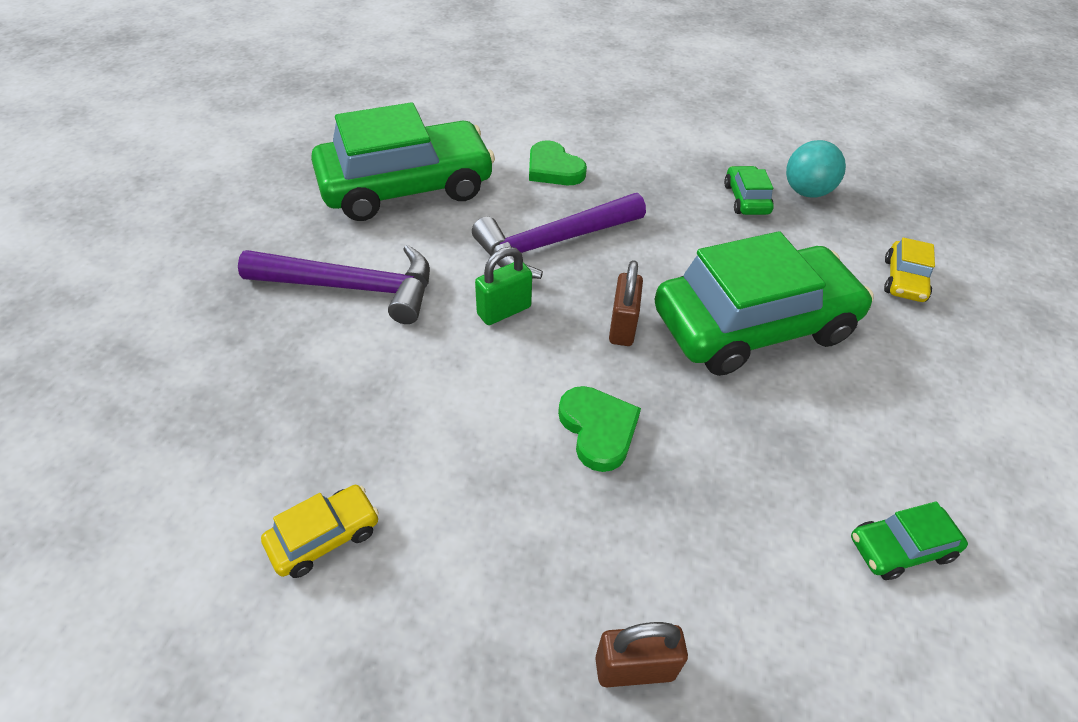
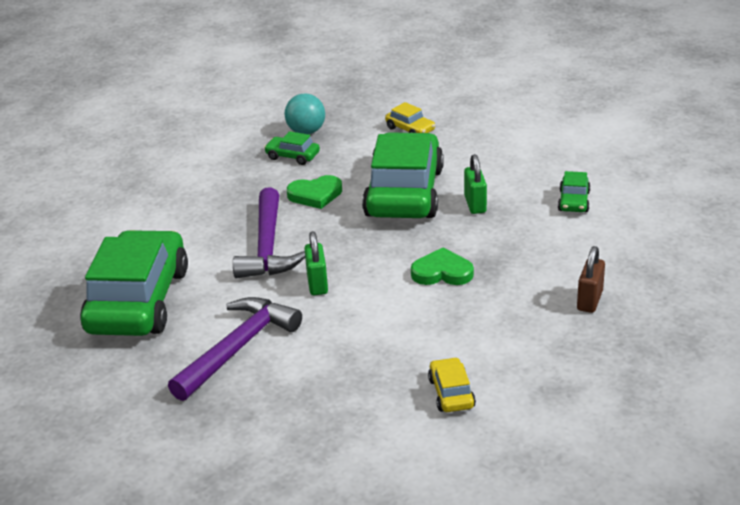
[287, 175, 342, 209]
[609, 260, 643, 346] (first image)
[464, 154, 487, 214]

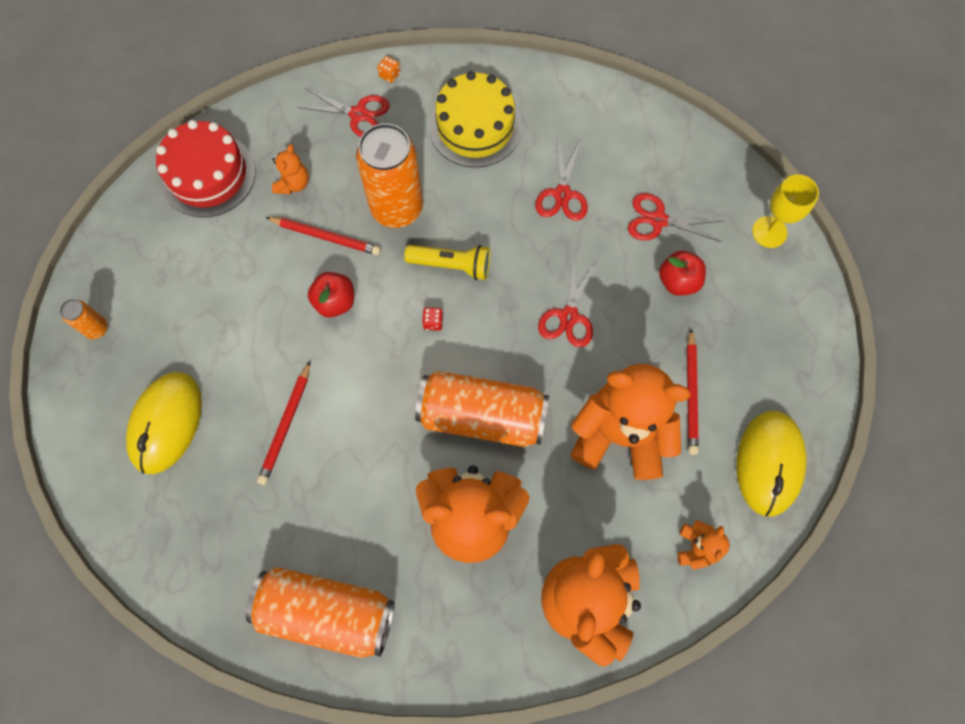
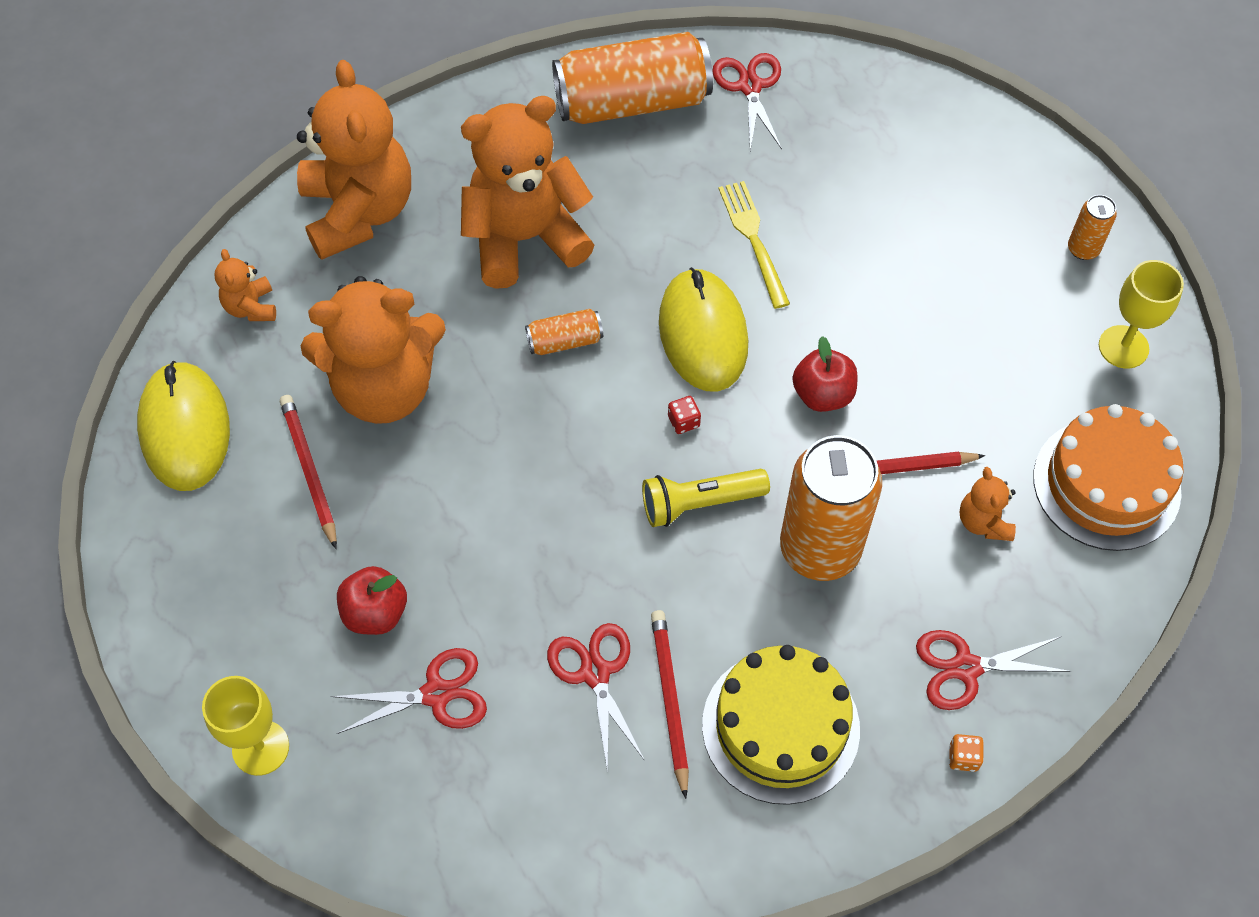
[1033, 404, 1184, 551]
[712, 53, 782, 151]
[651, 610, 689, 799]
[525, 309, 603, 355]
[659, 267, 748, 392]
[719, 181, 790, 309]
[1099, 260, 1184, 368]

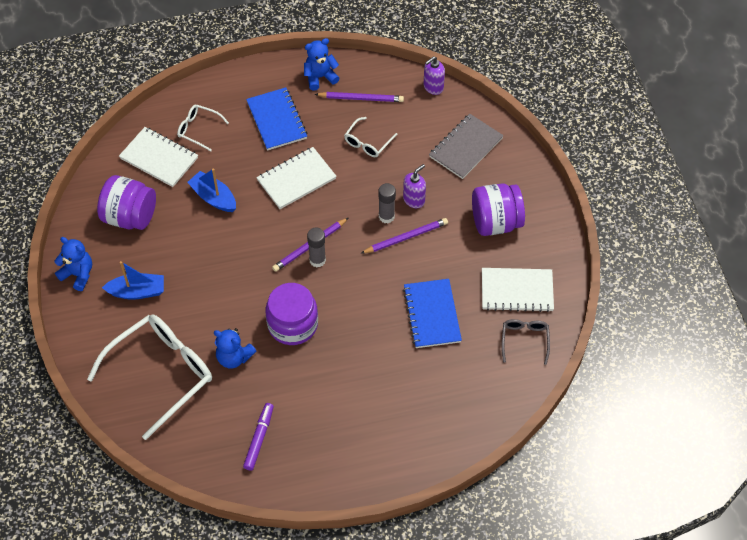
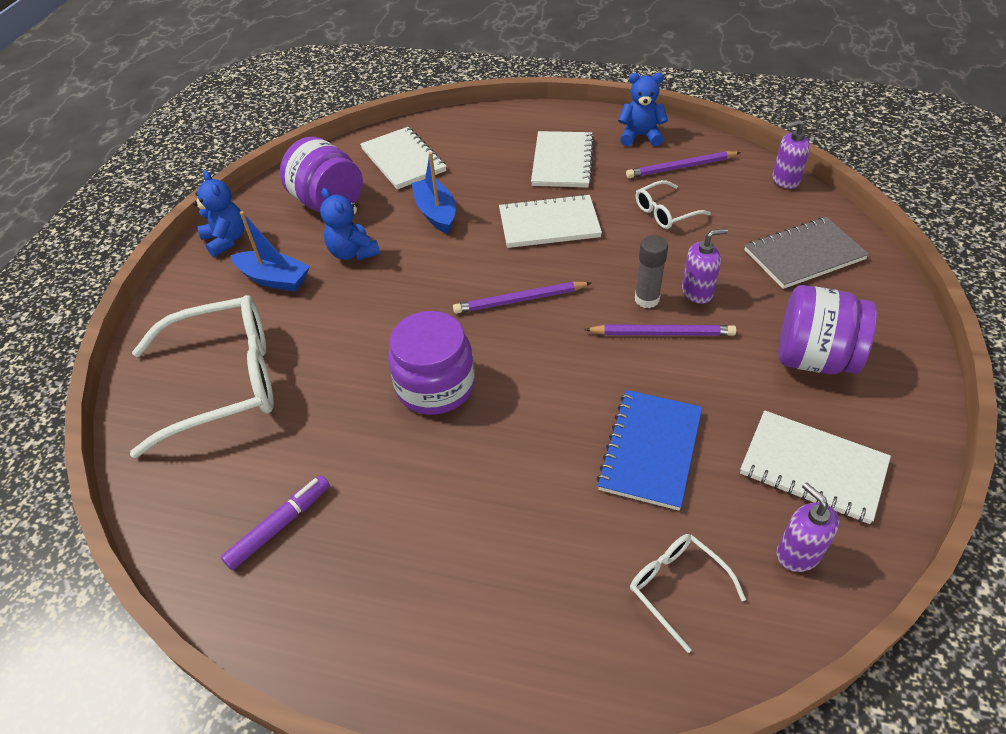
[531, 131, 594, 187]
[626, 151, 741, 178]
[630, 534, 746, 653]
[307, 228, 326, 267] (first image)
[776, 482, 839, 572]
[320, 188, 380, 260]

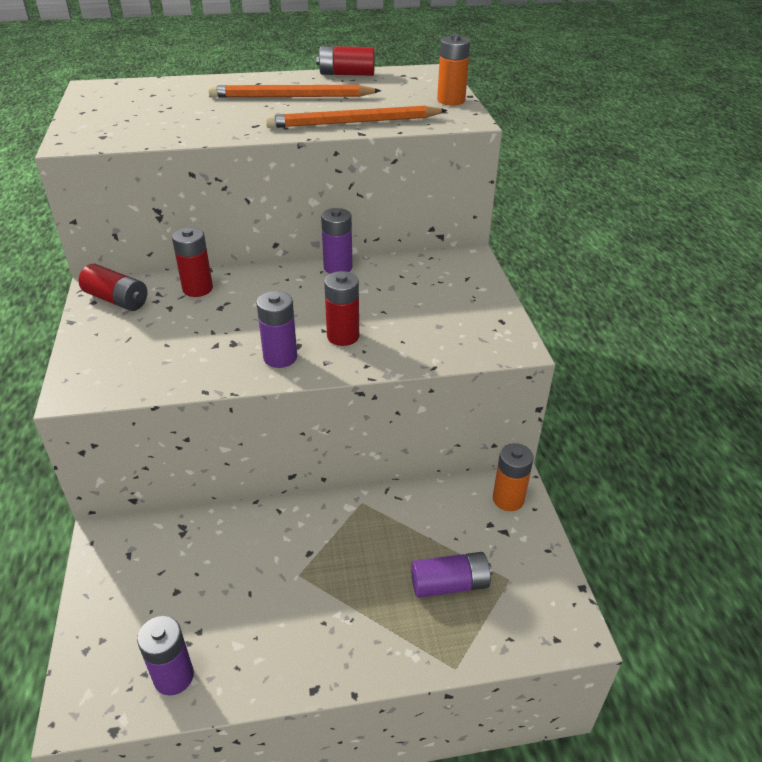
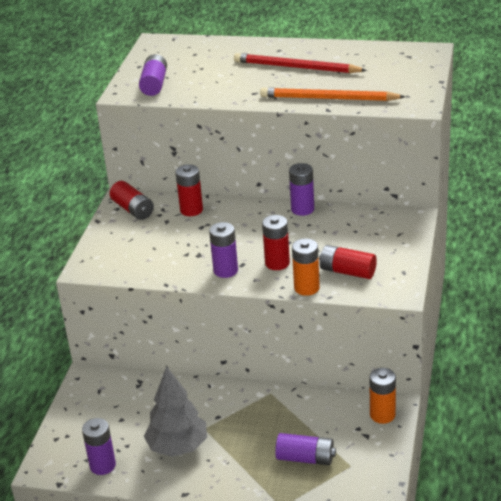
[292, 238, 320, 296]
[319, 245, 377, 279]
[234, 53, 367, 73]
[139, 54, 167, 96]
[144, 366, 207, 457]

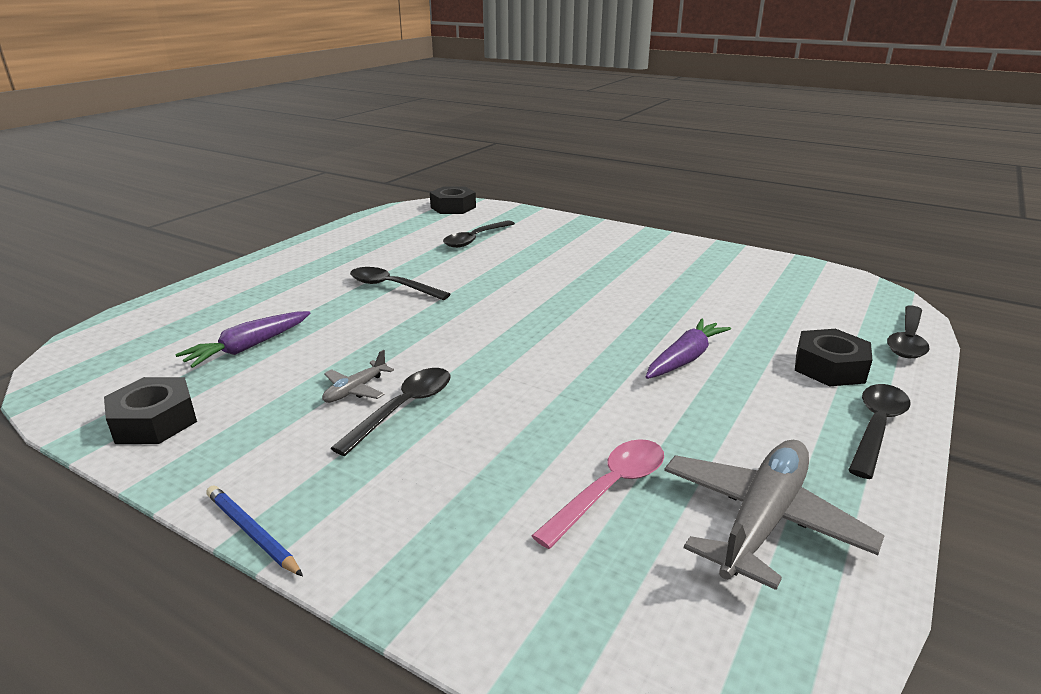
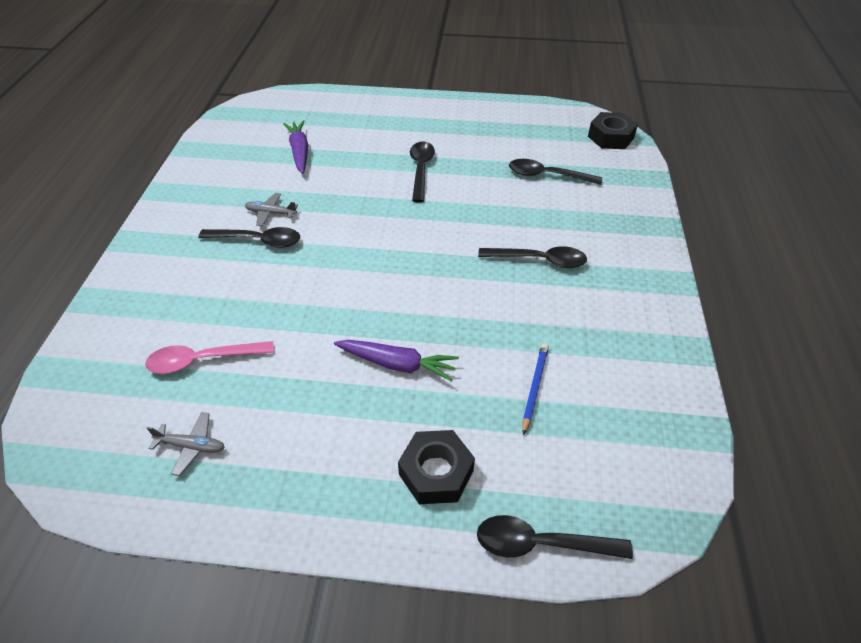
[283, 120, 308, 174]
[104, 377, 197, 444] (first image)
[478, 246, 587, 268]
[145, 341, 274, 374]
[147, 412, 225, 476]
[523, 343, 549, 435]

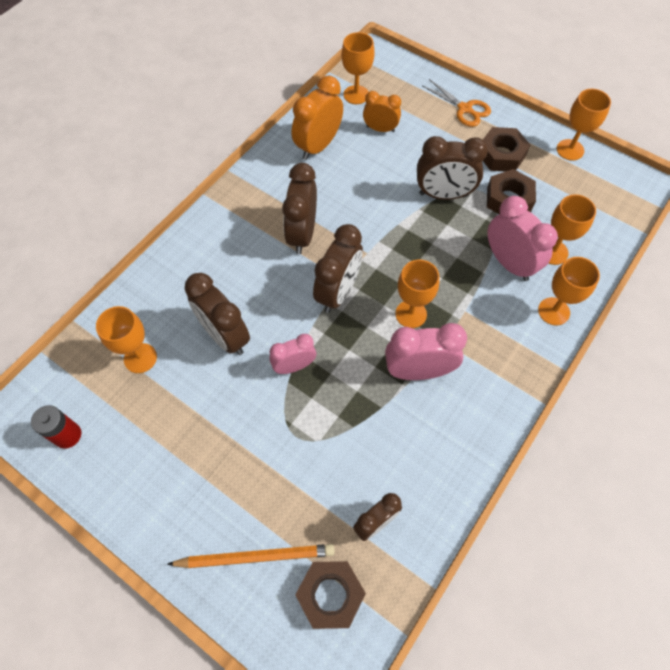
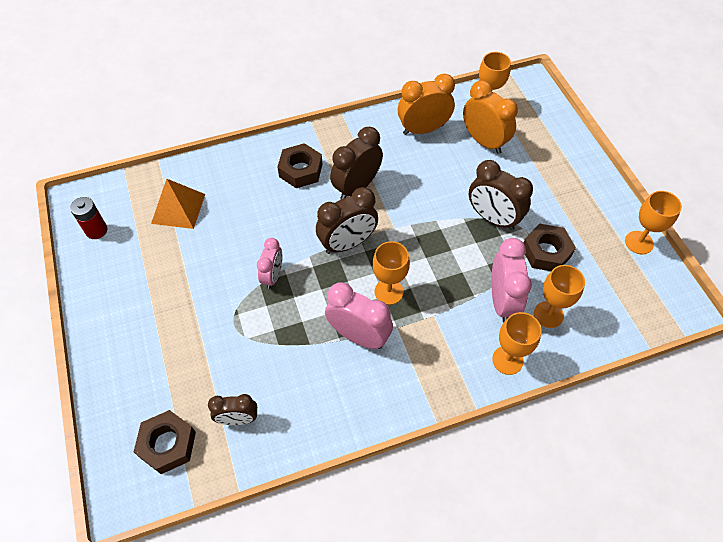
[422, 79, 491, 127] (first image)
[463, 80, 518, 154]
[277, 143, 323, 188]
[184, 273, 250, 355] (first image)
[151, 179, 205, 229]
[257, 238, 282, 289]
[167, 544, 335, 568] (first image)

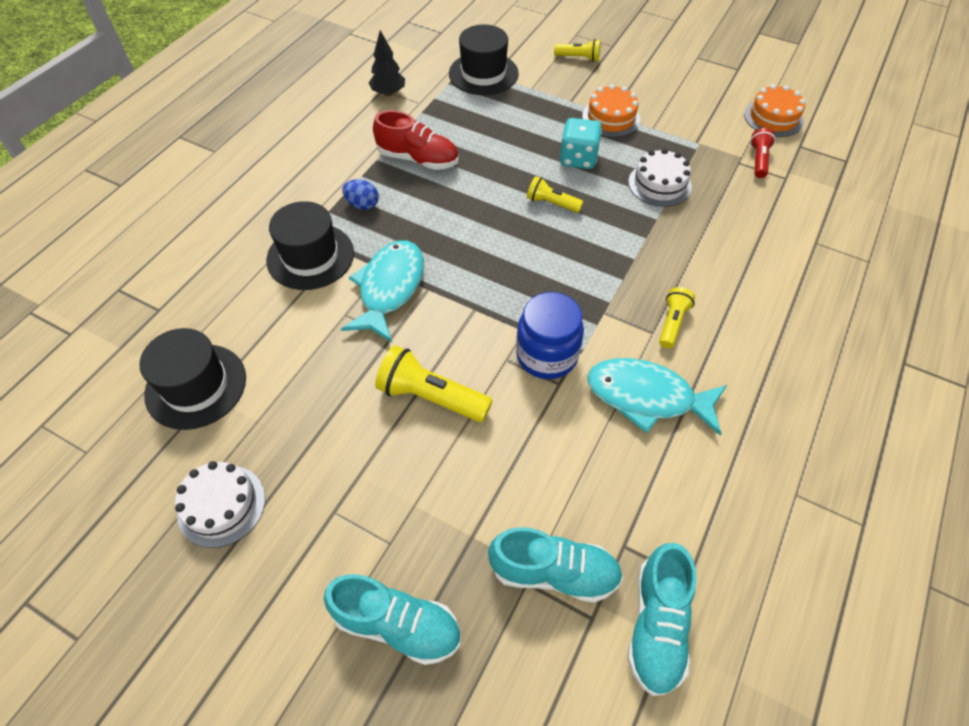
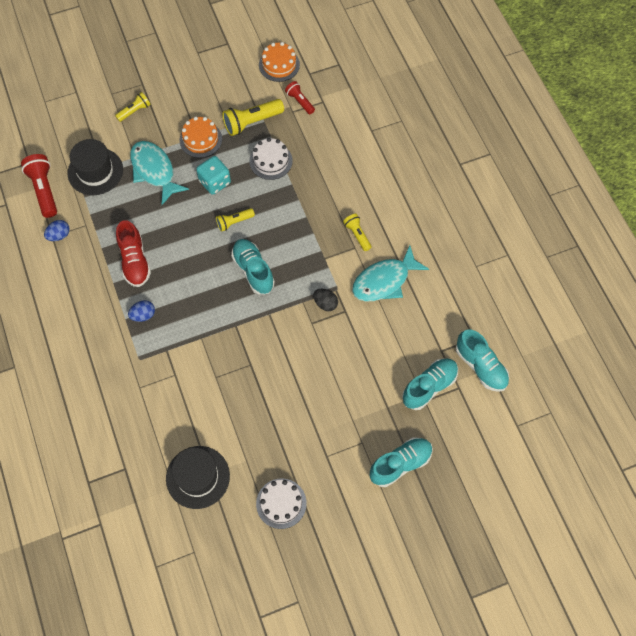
[44, 220, 70, 241]
[116, 220, 151, 287]
[266, 201, 354, 290] (first image)
[130, 141, 189, 205]
[313, 289, 338, 311]
[222, 99, 284, 136]
[21, 154, 57, 218]
[231, 239, 275, 294]

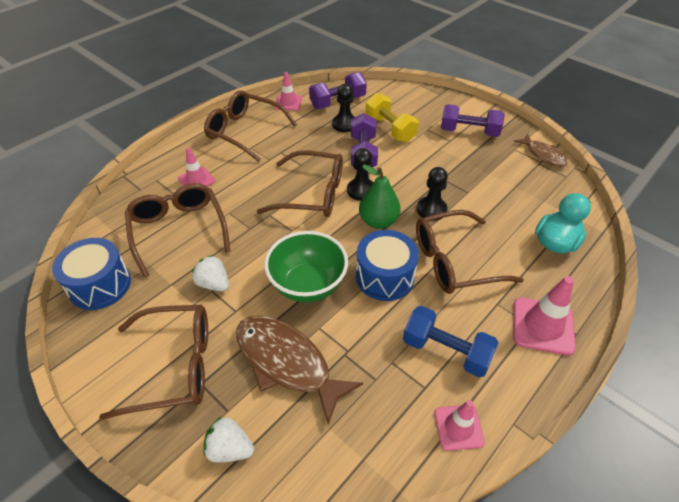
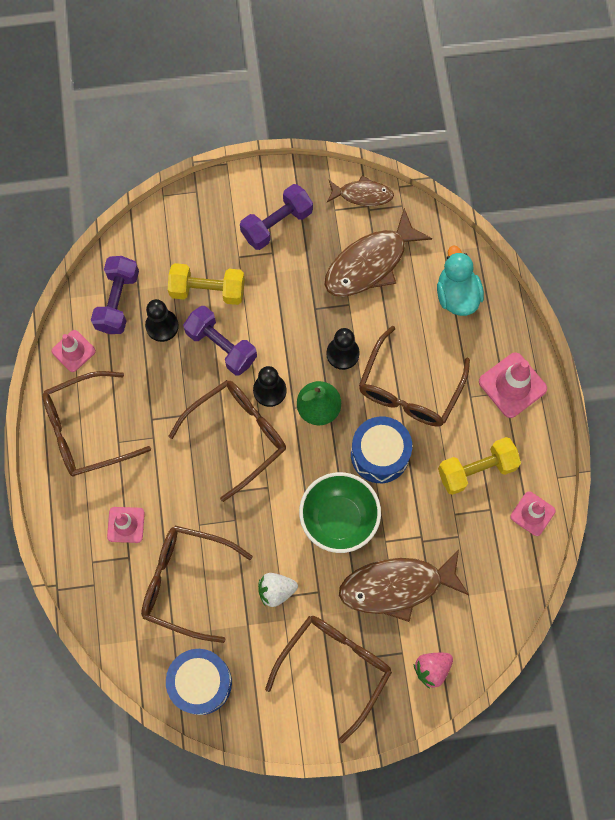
[438, 437, 521, 495]
[414, 653, 453, 689]
[325, 208, 432, 297]

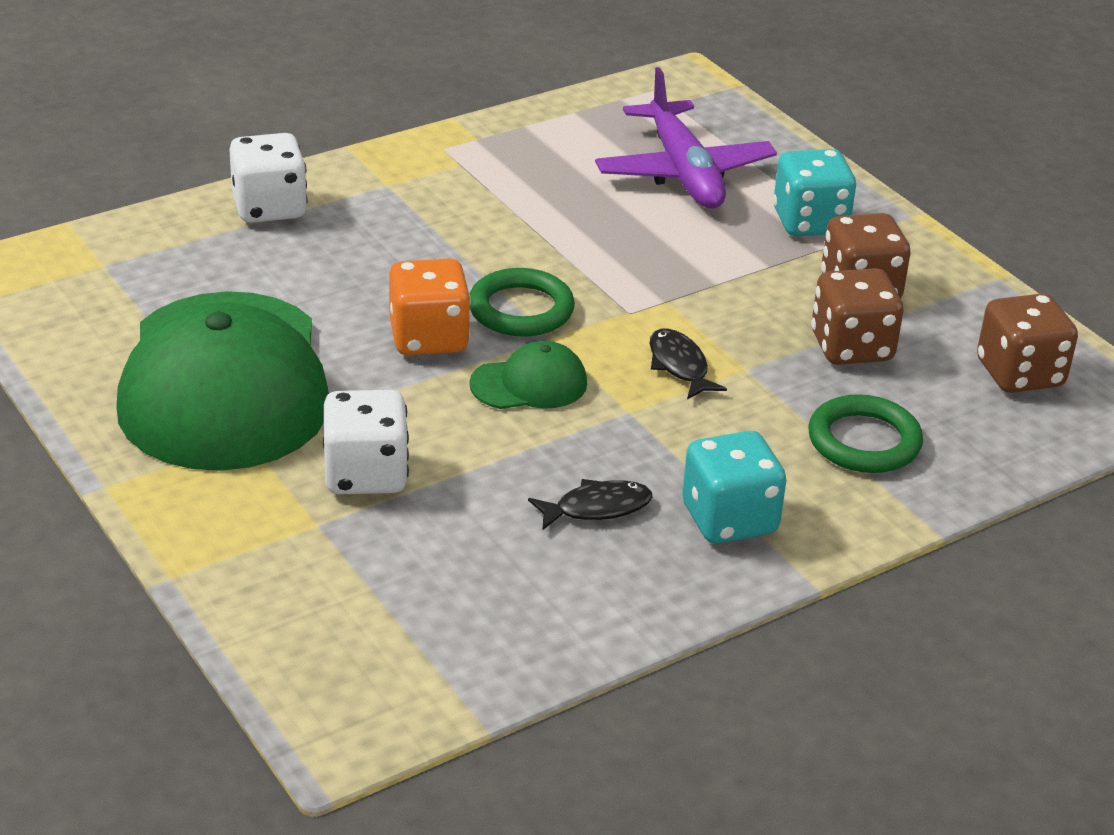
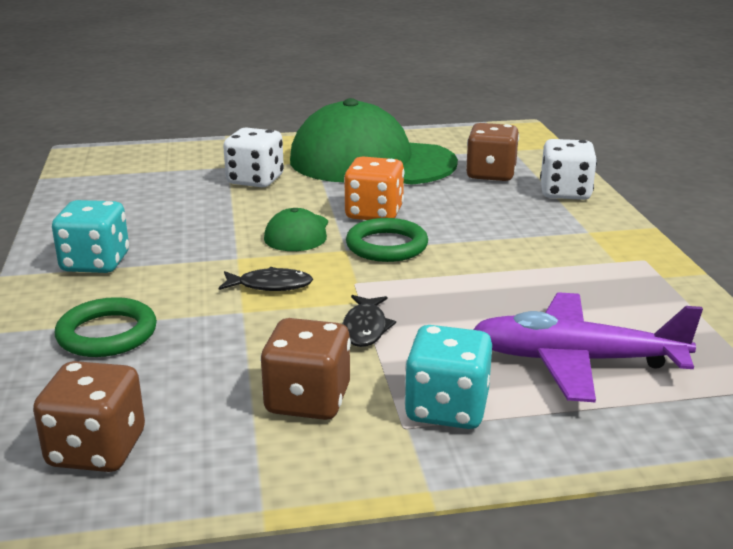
[466, 123, 519, 181]
[342, 295, 396, 347]

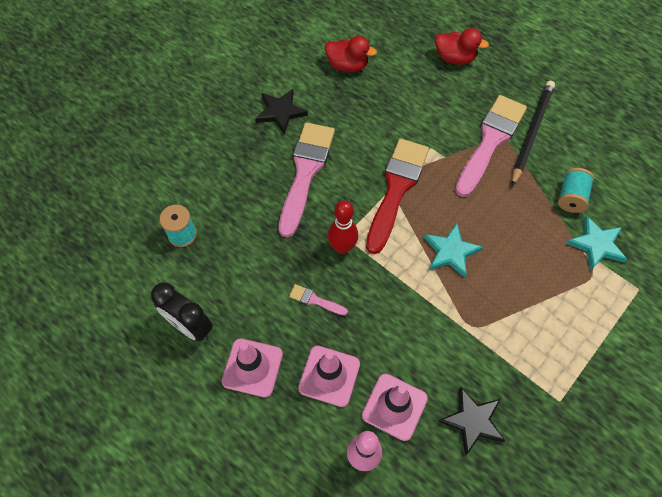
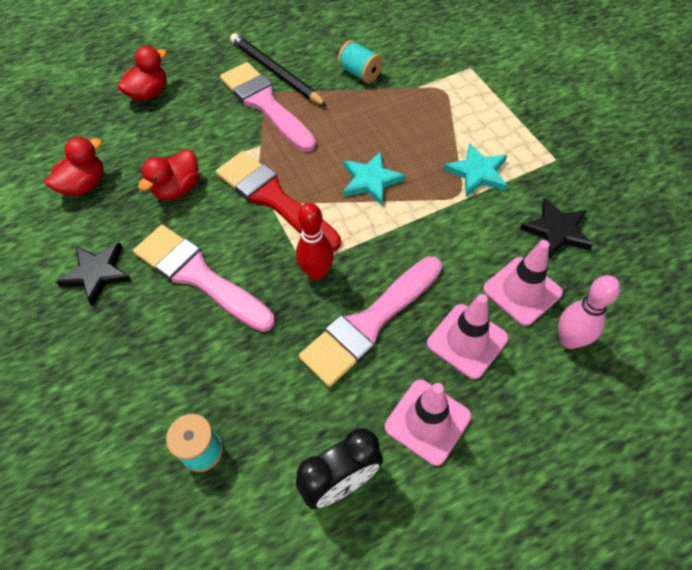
[444, 143, 507, 197]
[299, 256, 442, 387]
[138, 149, 199, 200]

